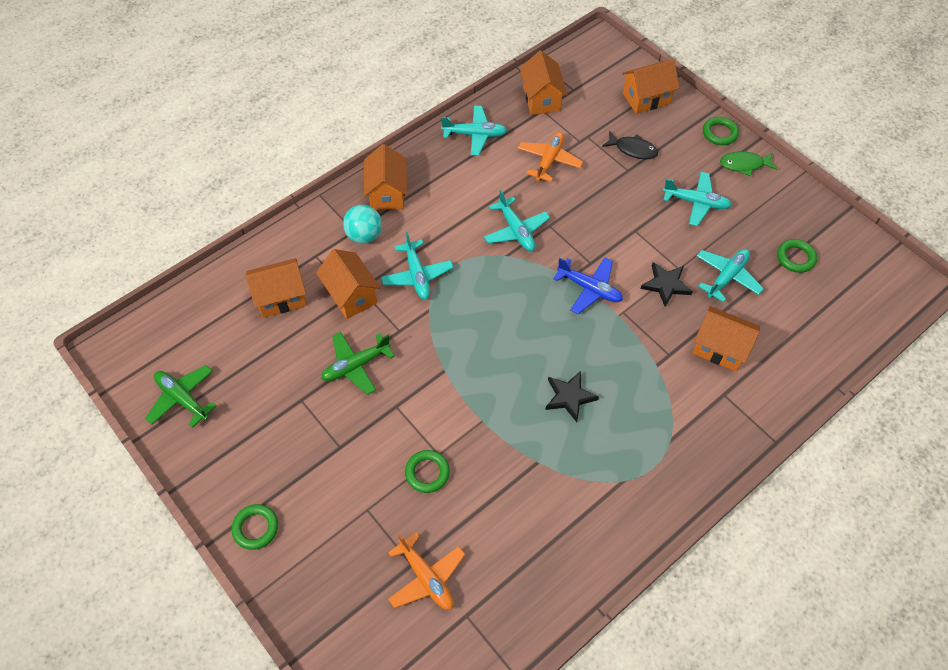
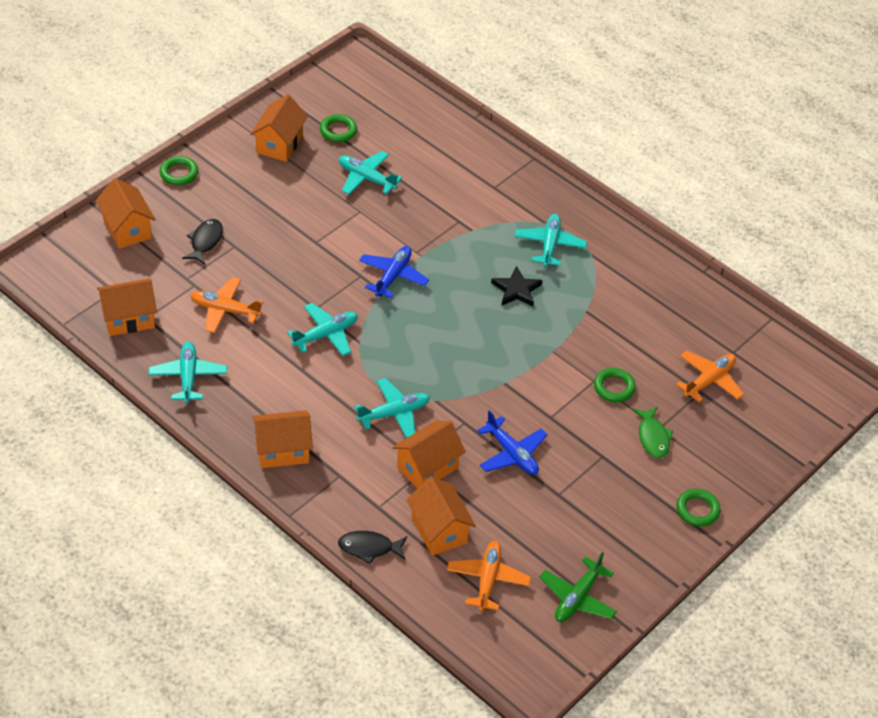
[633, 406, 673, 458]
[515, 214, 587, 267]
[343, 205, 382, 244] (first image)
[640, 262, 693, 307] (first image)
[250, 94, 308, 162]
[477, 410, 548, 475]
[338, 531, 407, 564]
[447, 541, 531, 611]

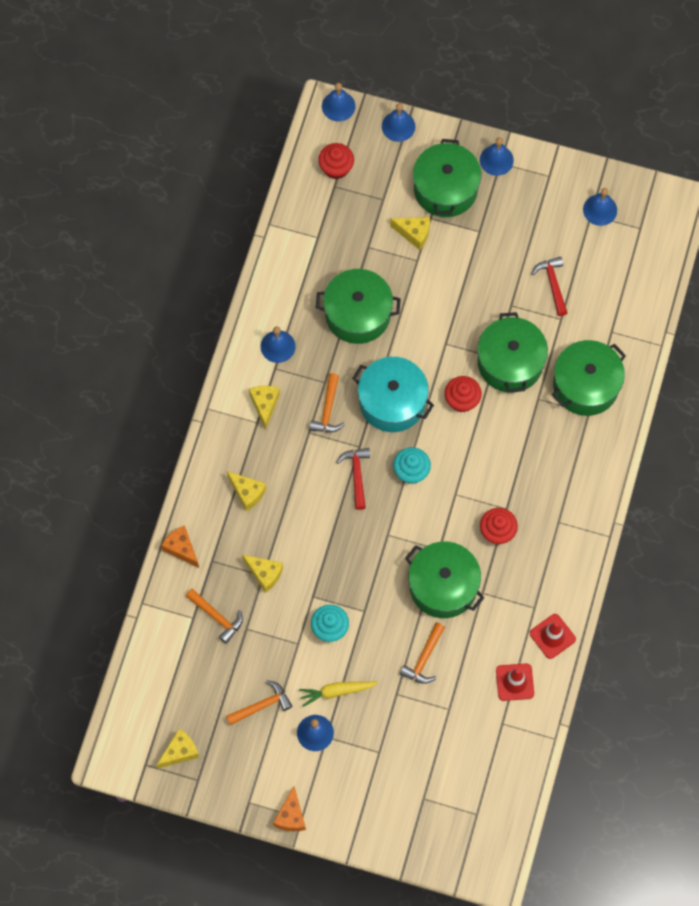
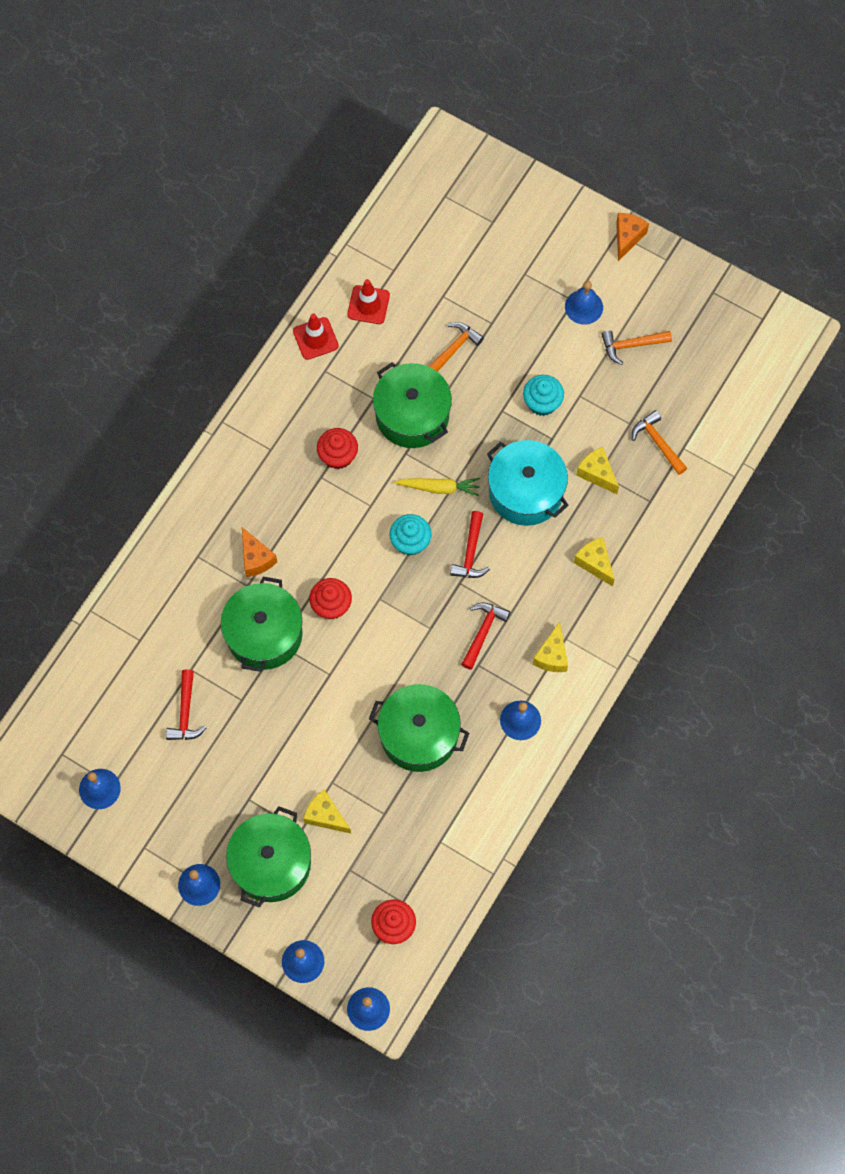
[552, 340, 626, 416] (first image)
[487, 440, 568, 526]
[461, 603, 510, 670]
[242, 527, 277, 577]
[395, 478, 480, 497]
[157, 729, 199, 768] (first image)

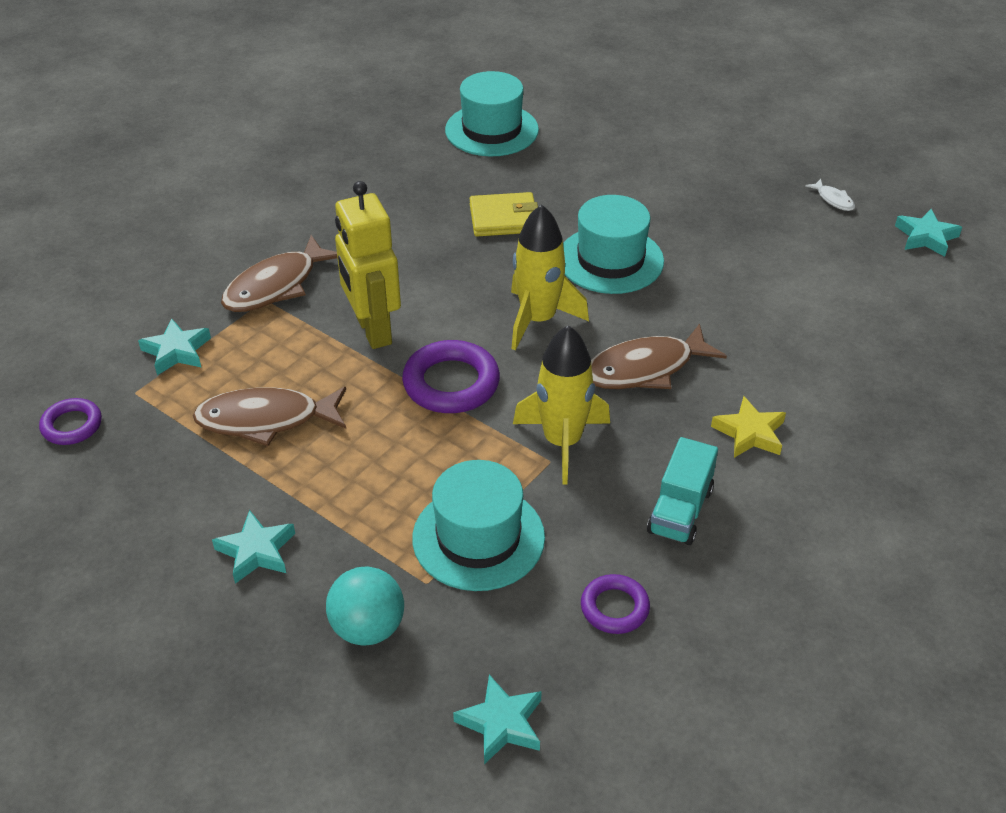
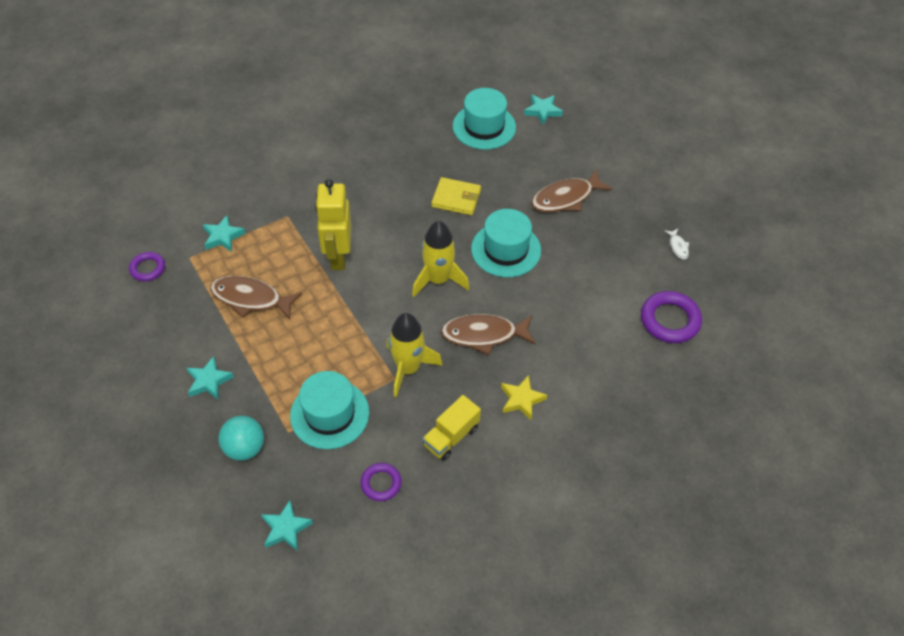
[524, 94, 563, 125]
[531, 170, 613, 212]
[641, 291, 702, 343]
[422, 395, 481, 461]

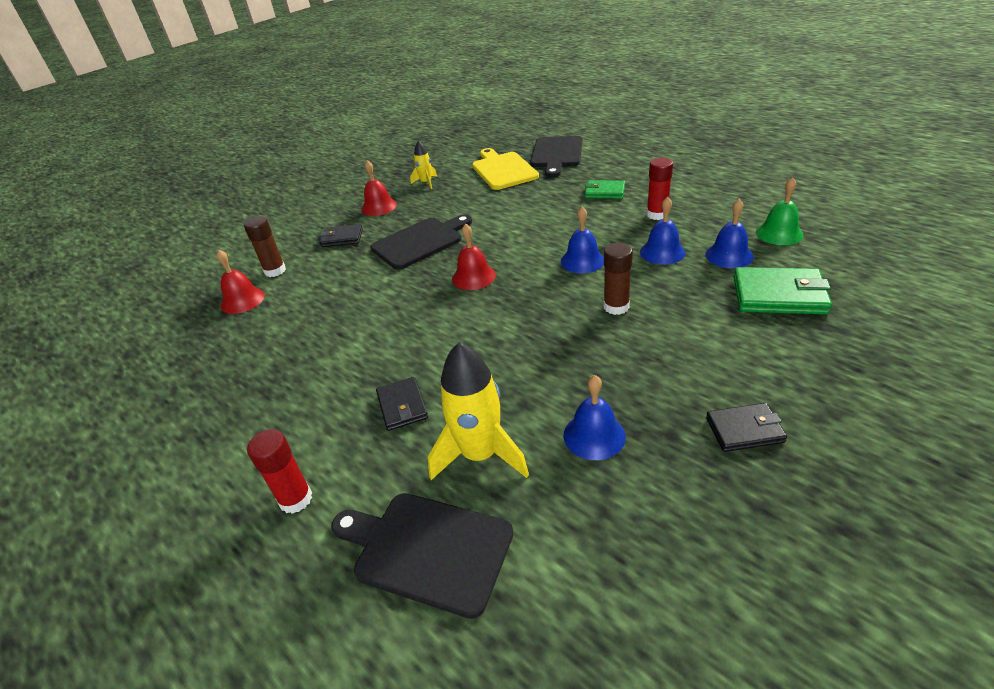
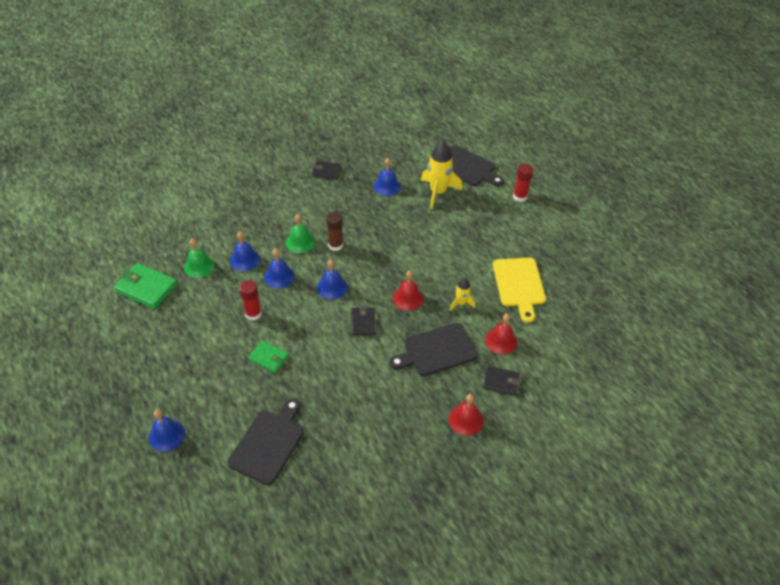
[450, 278, 475, 311]
[493, 258, 546, 323]
[244, 216, 286, 277] (first image)
[485, 314, 517, 354]
[114, 263, 177, 309]
[351, 306, 376, 336]
[286, 214, 315, 253]
[149, 409, 185, 452]

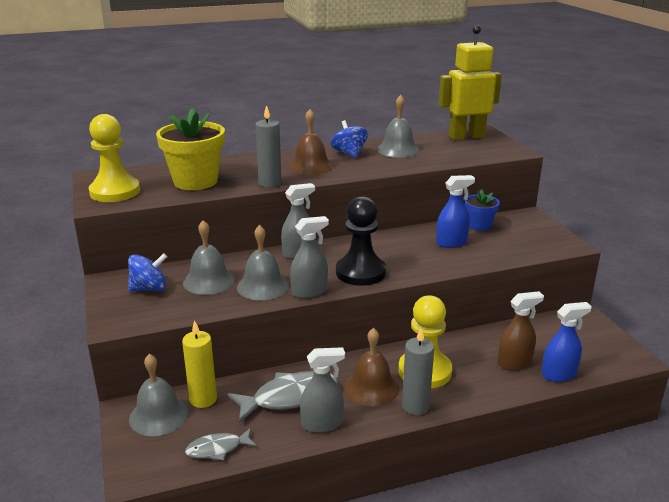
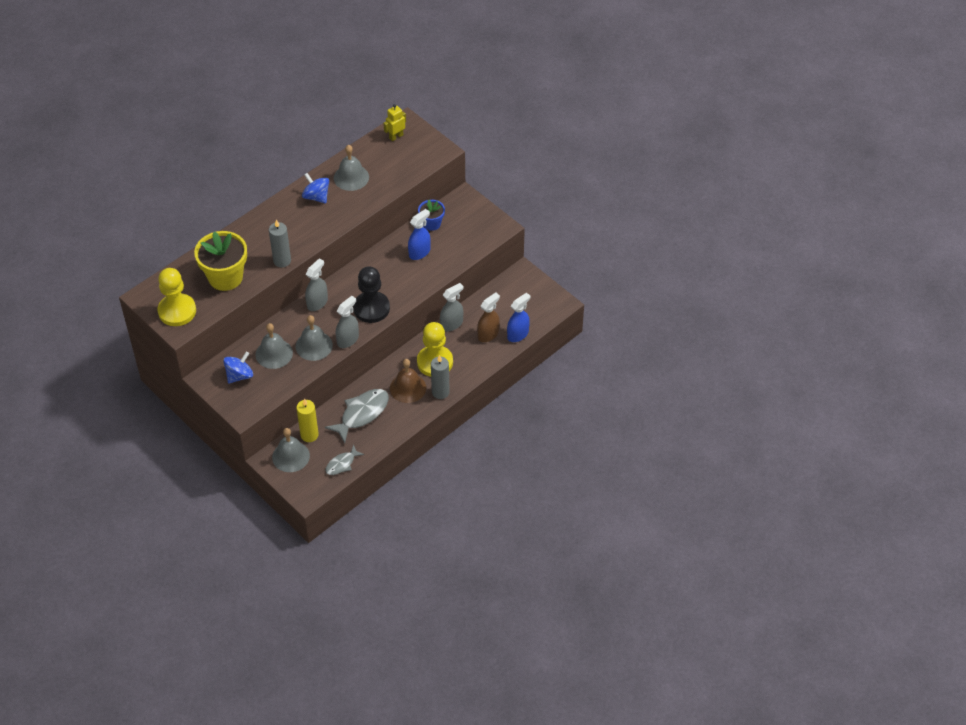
[384, 104, 406, 141]
[289, 109, 333, 175] (first image)
[440, 283, 463, 331]

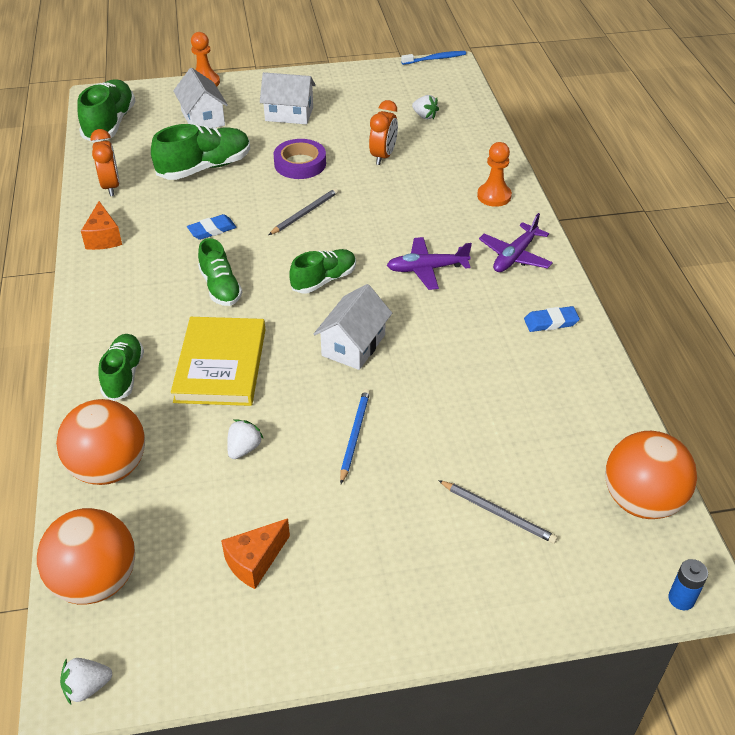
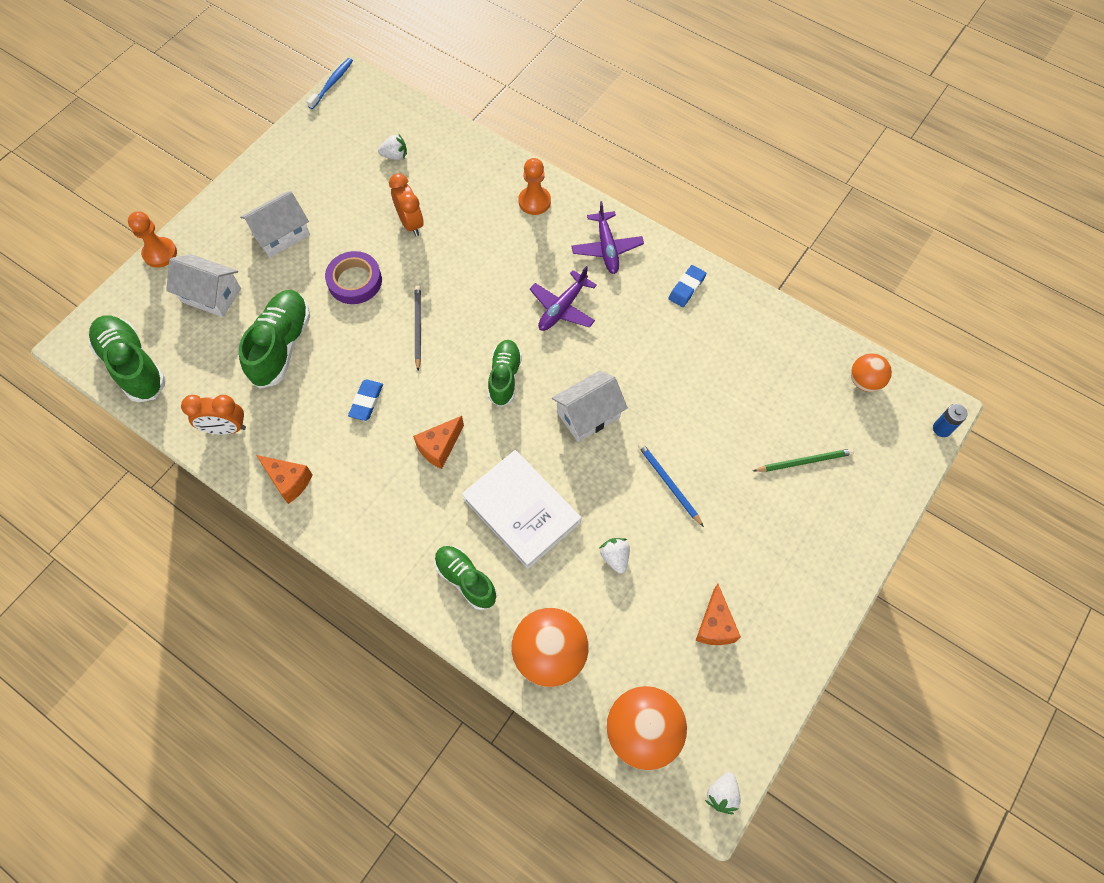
[181, 395, 246, 435]
[413, 416, 464, 469]
[552, 371, 628, 442]
[462, 450, 581, 569]
[851, 354, 892, 392]
[753, 448, 854, 472]

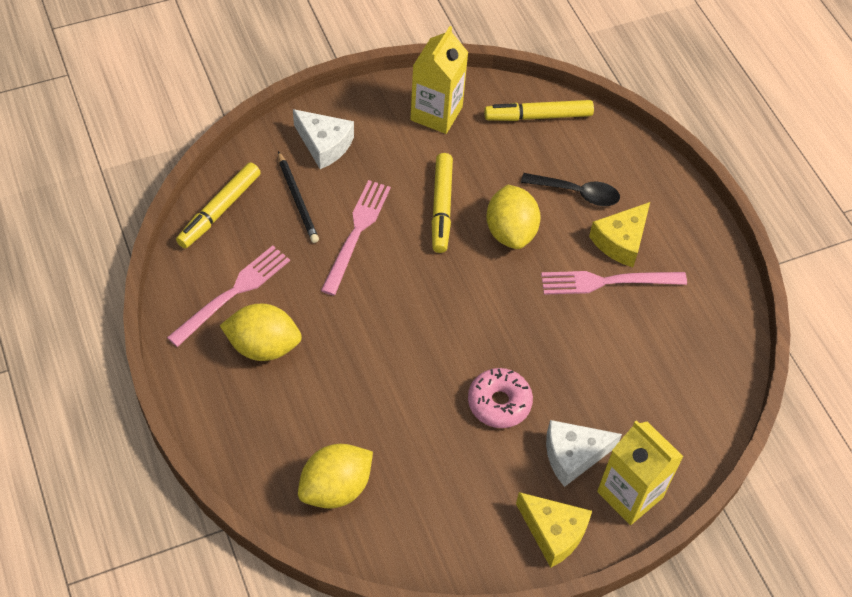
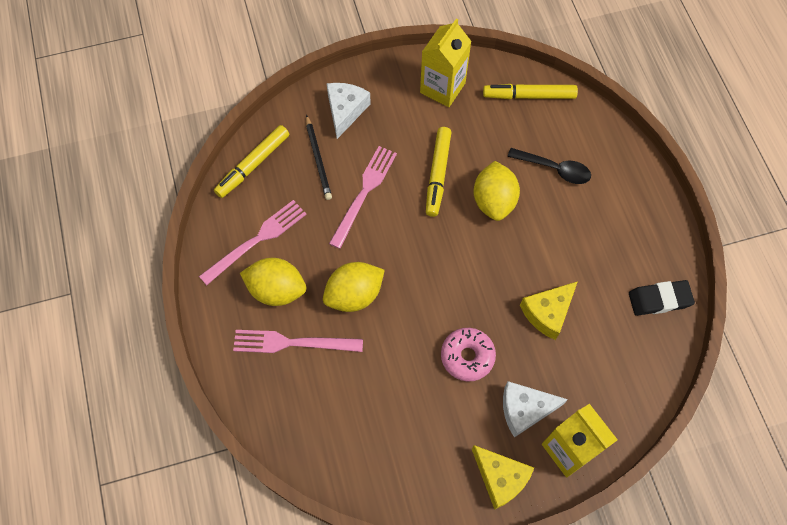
[327, 83, 371, 139]
[520, 281, 578, 340]
[233, 330, 363, 353]
[323, 262, 385, 312]
[629, 280, 695, 316]

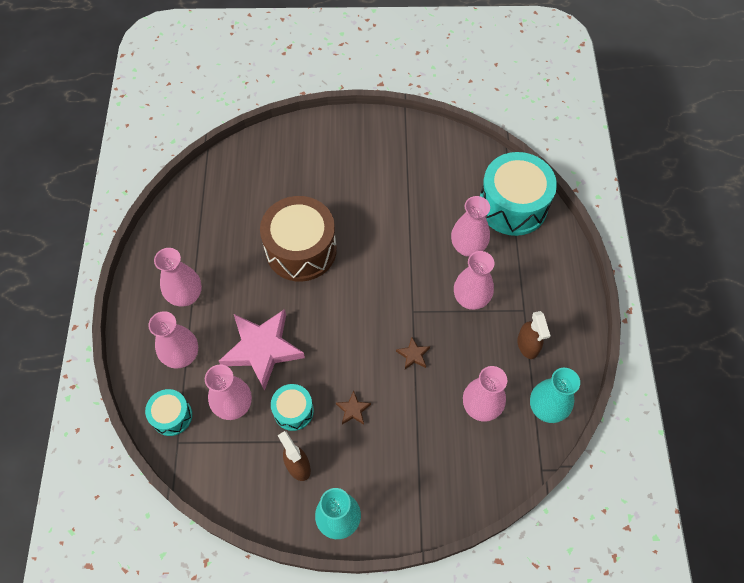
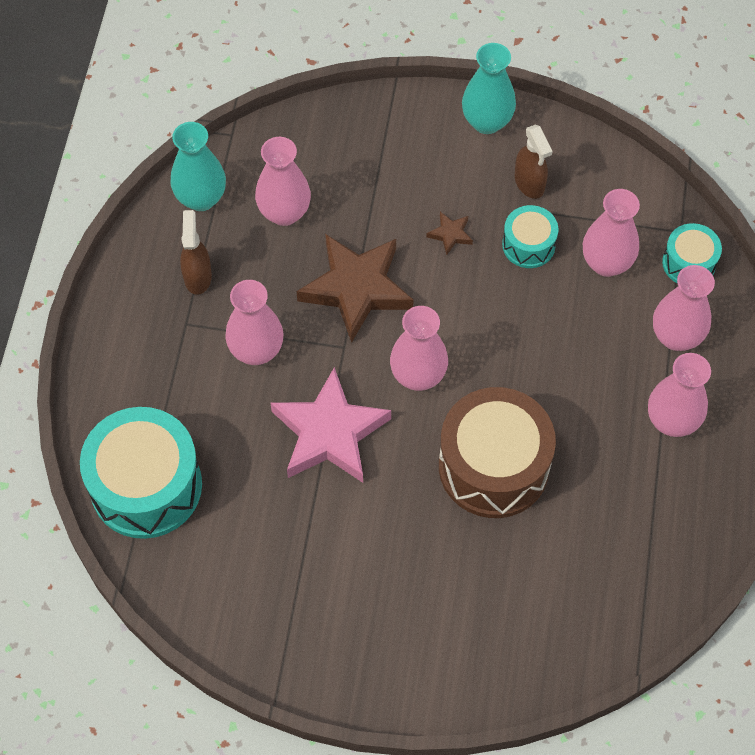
[390, 306, 448, 391]
[271, 367, 391, 483]
[297, 234, 413, 343]

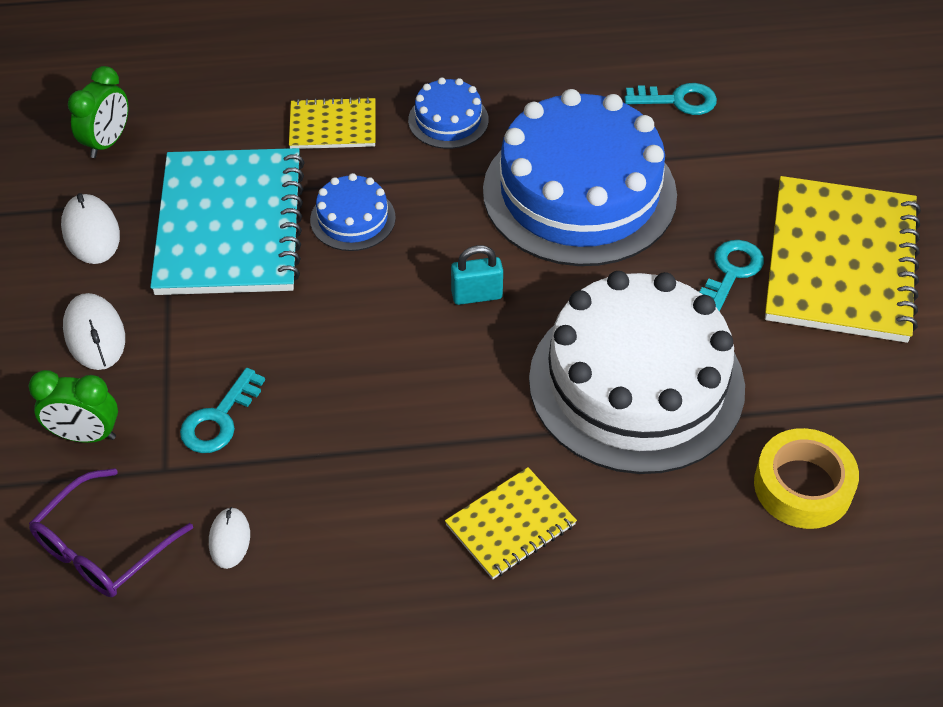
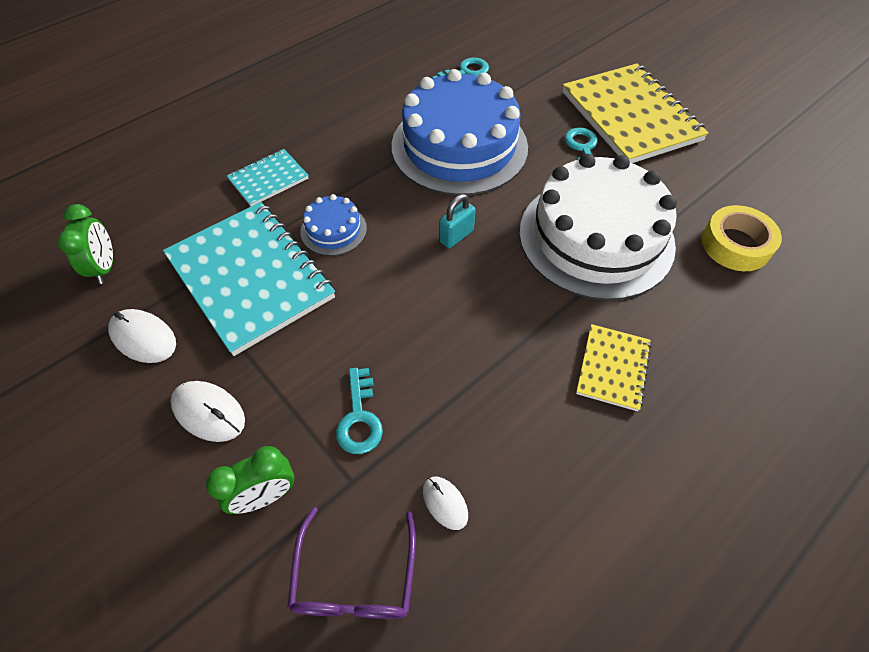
[408, 77, 489, 149] (first image)
[227, 149, 308, 206]

